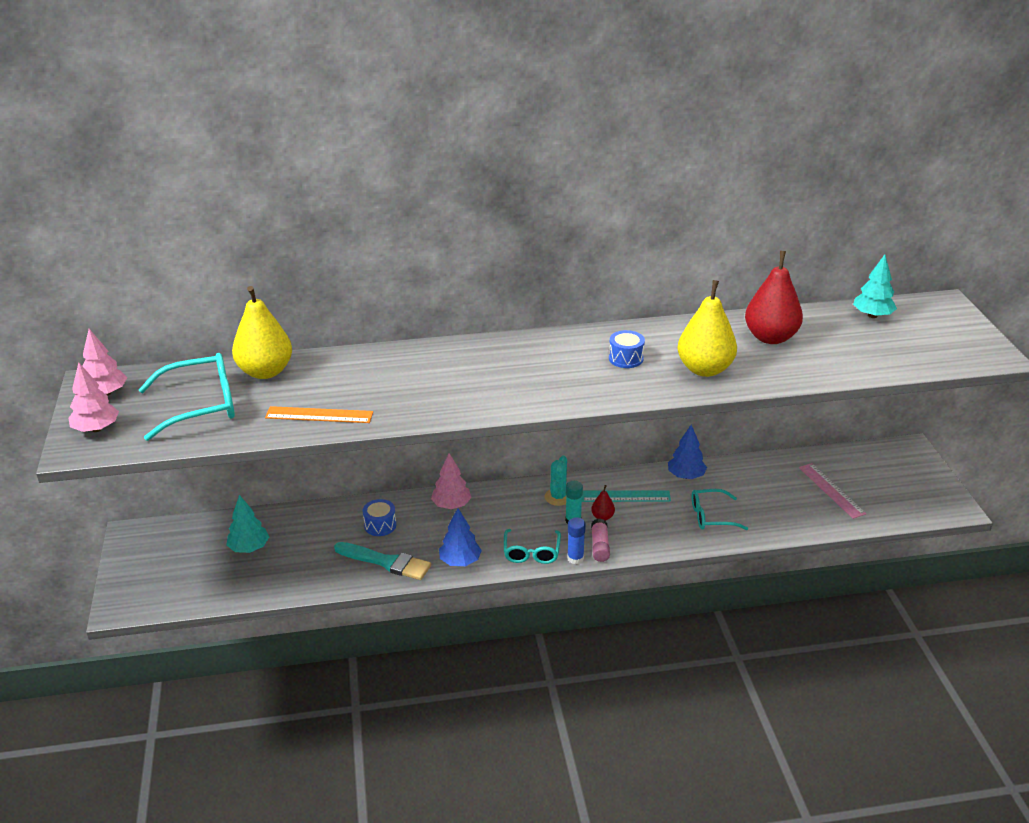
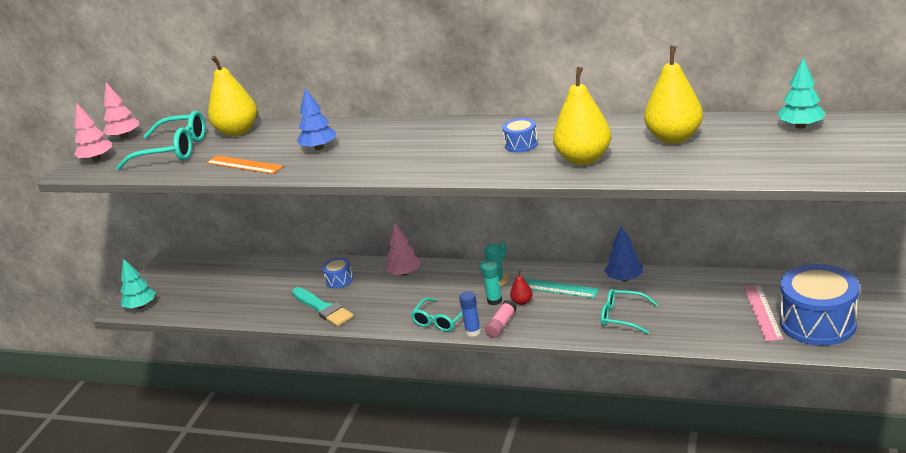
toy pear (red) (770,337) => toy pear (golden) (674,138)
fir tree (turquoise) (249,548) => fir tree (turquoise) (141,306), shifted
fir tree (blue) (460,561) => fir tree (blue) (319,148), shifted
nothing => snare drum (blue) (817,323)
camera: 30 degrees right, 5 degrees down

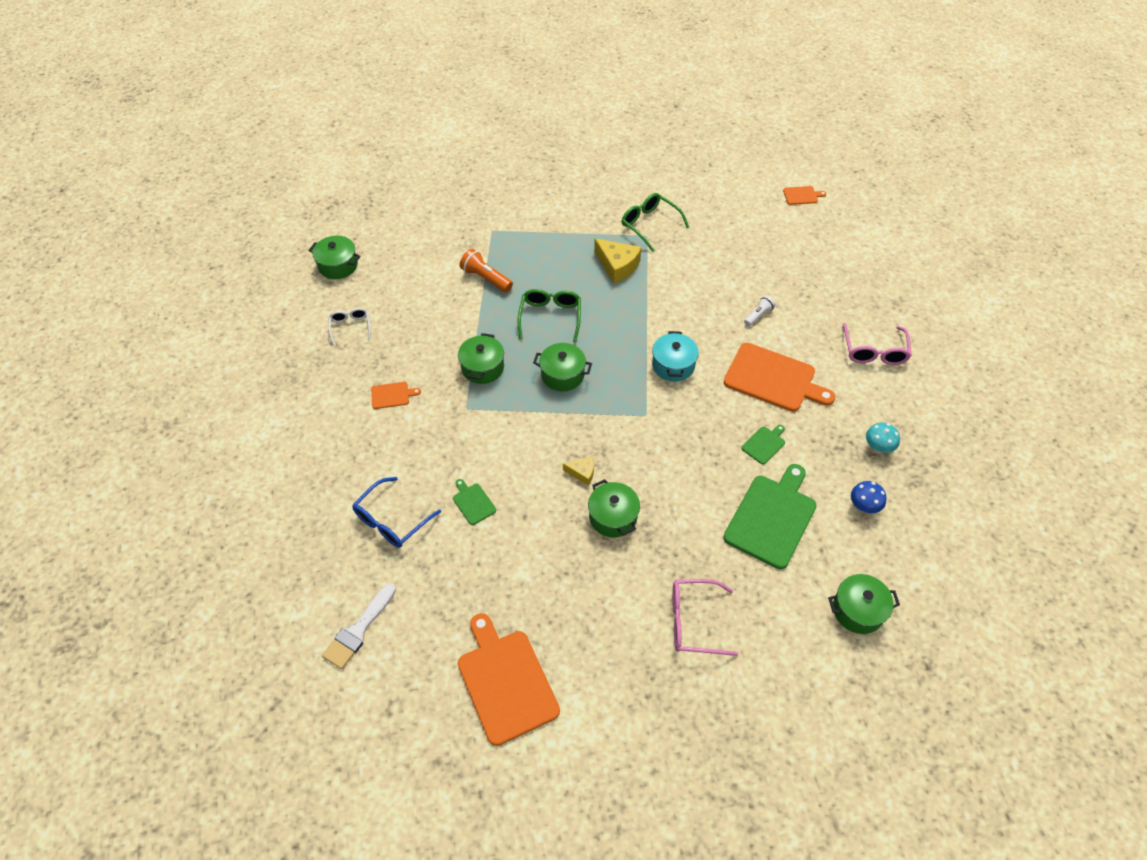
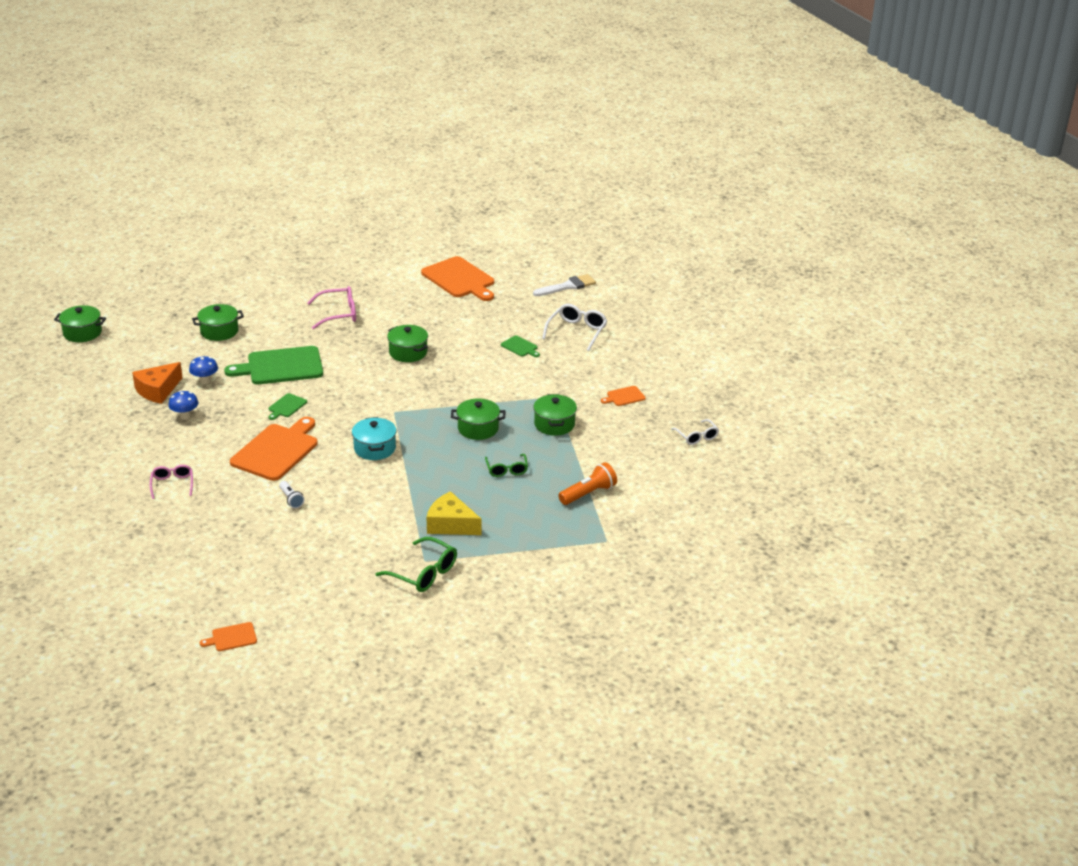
cooking pot (green) (338,265) => cooking pot (green) (82,333), shifted
pocket torch (bright orange) (486,278) => pocket torch (bright orange) (588,493), 60 degrees counterclockwise
eyeglasses (green) (550,317) => eyeglasses (green) (506,470), x0.65
pocket torch (snow-white) (758,315) => pocket torch (snow-white) (291,499), 60 degrees counterclockwise
eyeglasses (rose-pink) (874,351) => eyeglasses (rose-pink) (172,484), x0.65
bread board (bright orange) (773,379) => bread board (bright orange) (277,450), 105 degrees clockwise
mushroom (turquoise) (877,448) => mushroom (blue) (185,416)
piece of cheese (golden) (582,473) => nothing
bread board (green) (772,518) => bread board (green) (281,366), 60 degrees clockwise
eyeglasses (blue) (391,521) => eyeglasses (snow-white) (577,331)
paintbrush (snow-white) (358,630) => paintbrush (snow-white) (567,286), 45 degrees clockwise
nothing => piece of cheese (bright orange) (158,390)
camera: 165 degrees right, 20 degrees down

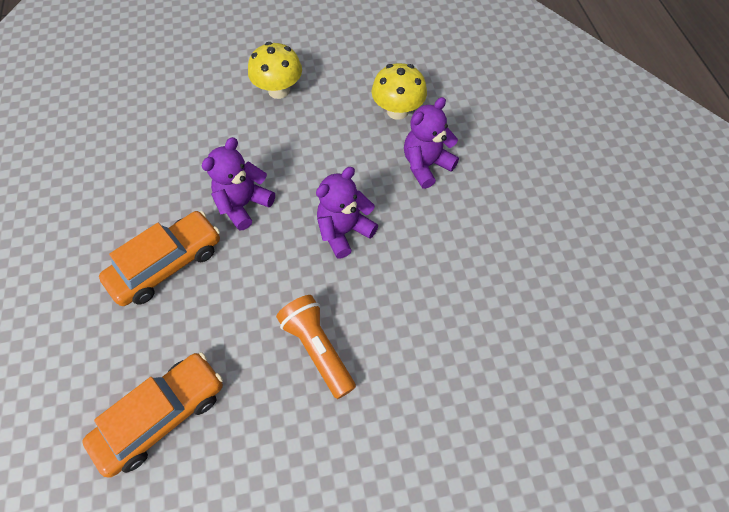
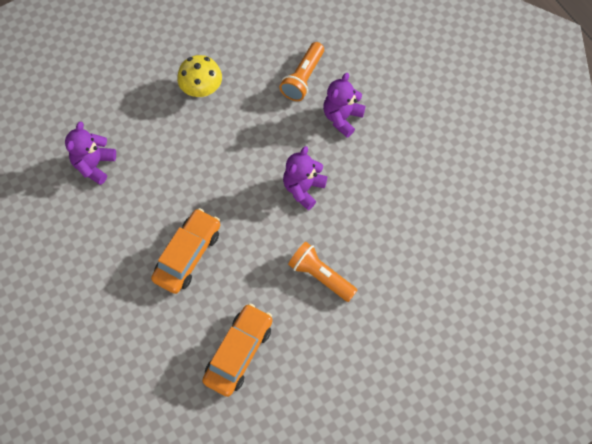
mushroom (golden) (397,111) => pocket torch (bright orange) (303,78)
stuffed bear (royal purple) (244,204) => stuffed bear (royal purple) (94,165), shifted
camera: 20 degrees left, 5 degrees up

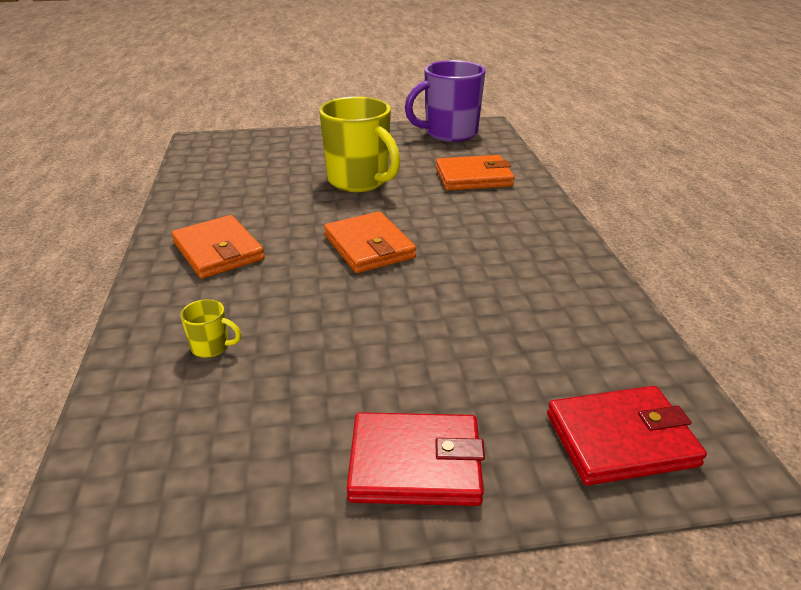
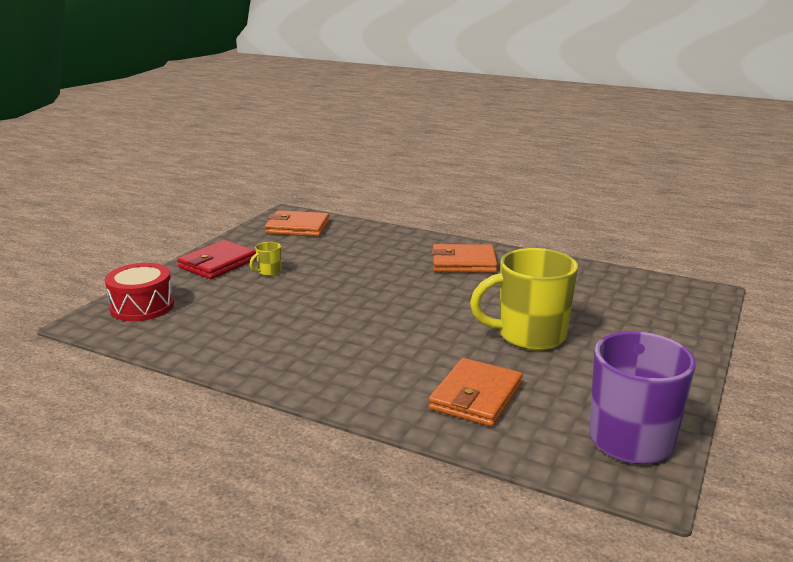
billfold (bright orange) (369,247) => billfold (bright orange) (297,227), shifted
tea mug (golden) (211,347) => tea mug (golden) (269,272), shifted
billfold (red) (621,439) => snare drum (red) (142,306)
camera: 125 degrees right, 10 degrees down

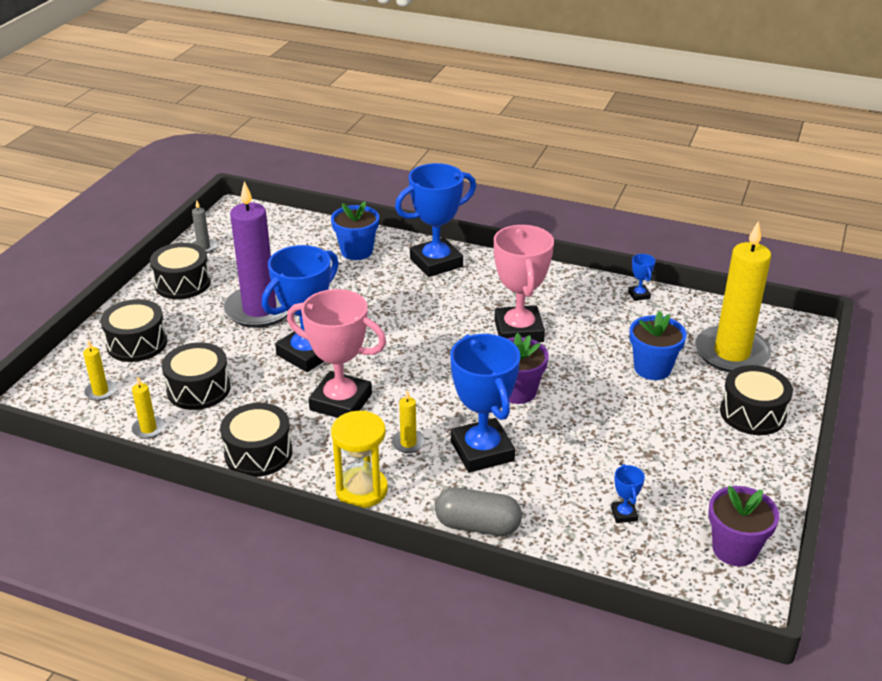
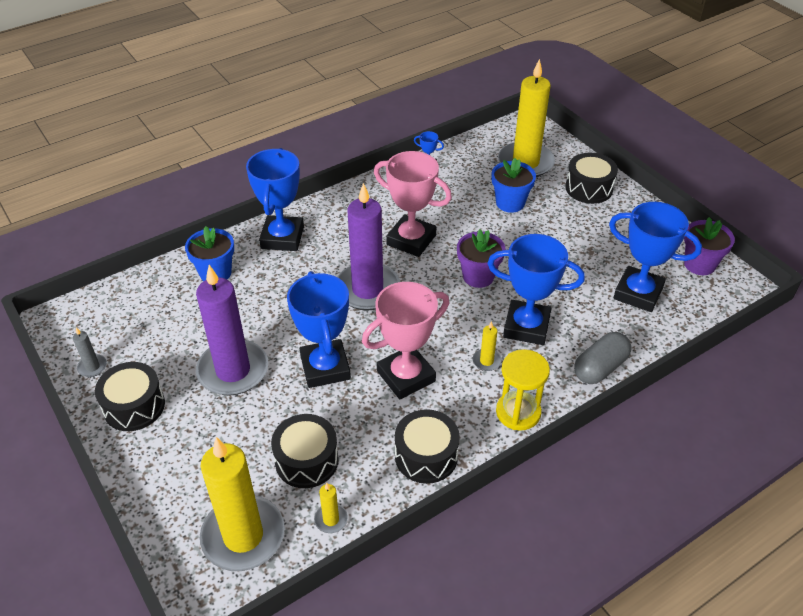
snare drum (jet-black) (137,343) => nothing
candle (golden) (100,392) => candle (golden) (243,536), x2.45
trophy (blue) (624,514) => trophy (blue) (638,293), x2.43
nothing => candle (royal purple) (367,289)
camera: 55 degrees left, 10 degrees up

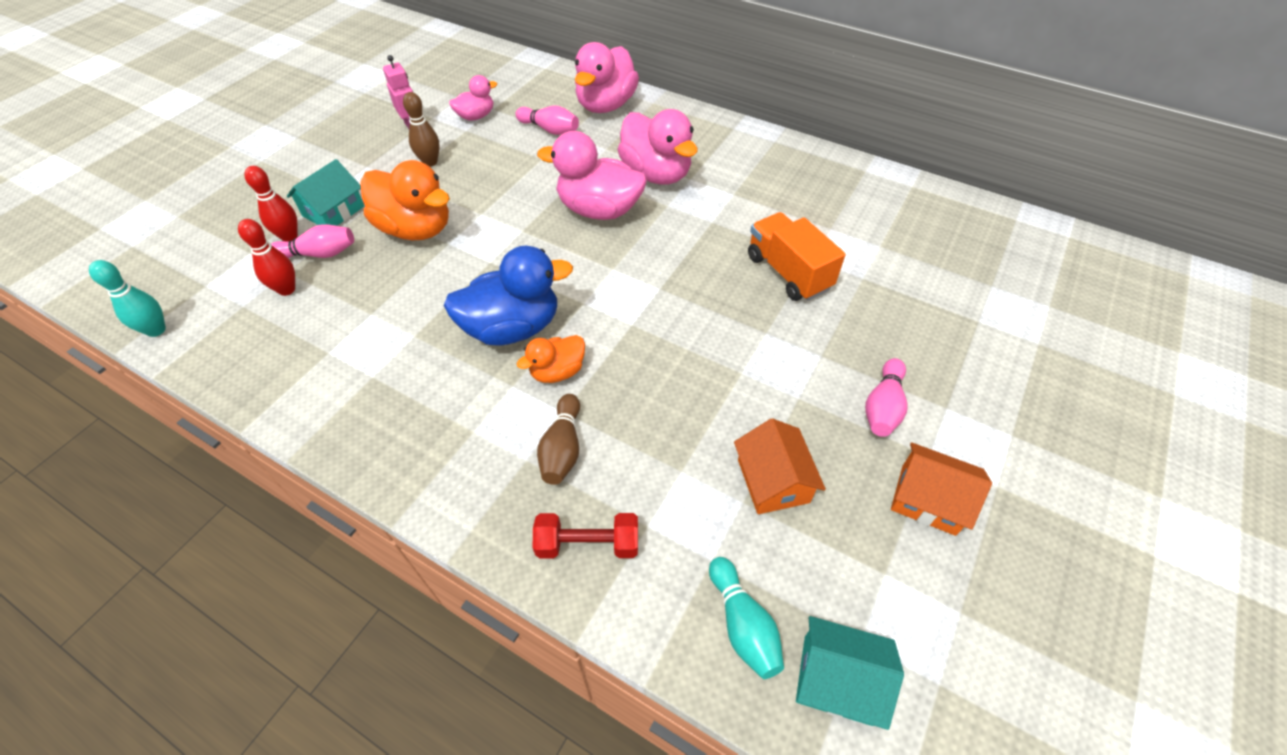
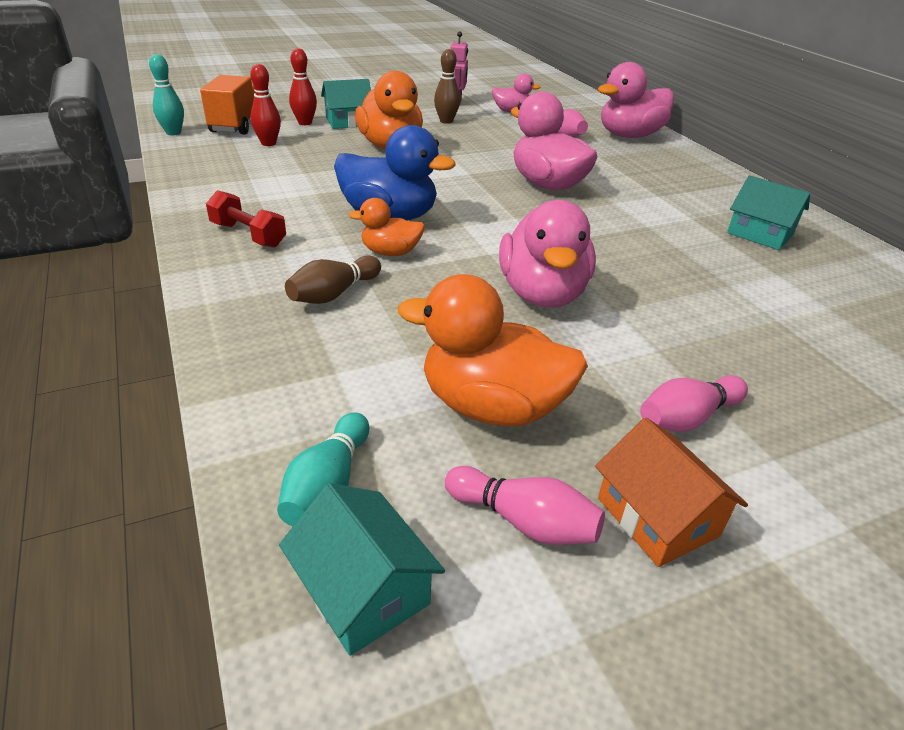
duck (rose-pink) (656,174) => duck (rose-pink) (542,294), shifted
lorry (bright orange) (788,272) => lorry (bright orange) (238,124), shifted
bowling pin (rose-pink) (319,254) => bowling pin (rose-pink) (524,521), shifted
toy house (bright orange) (773,481) => duck (bright orange) (492,406)
free weight (red) (588,544) => free weight (red) (248,235), shifted
nothing => toy house (turquoise) (760,233)
camera: 35 degrees right, 15 degrees down

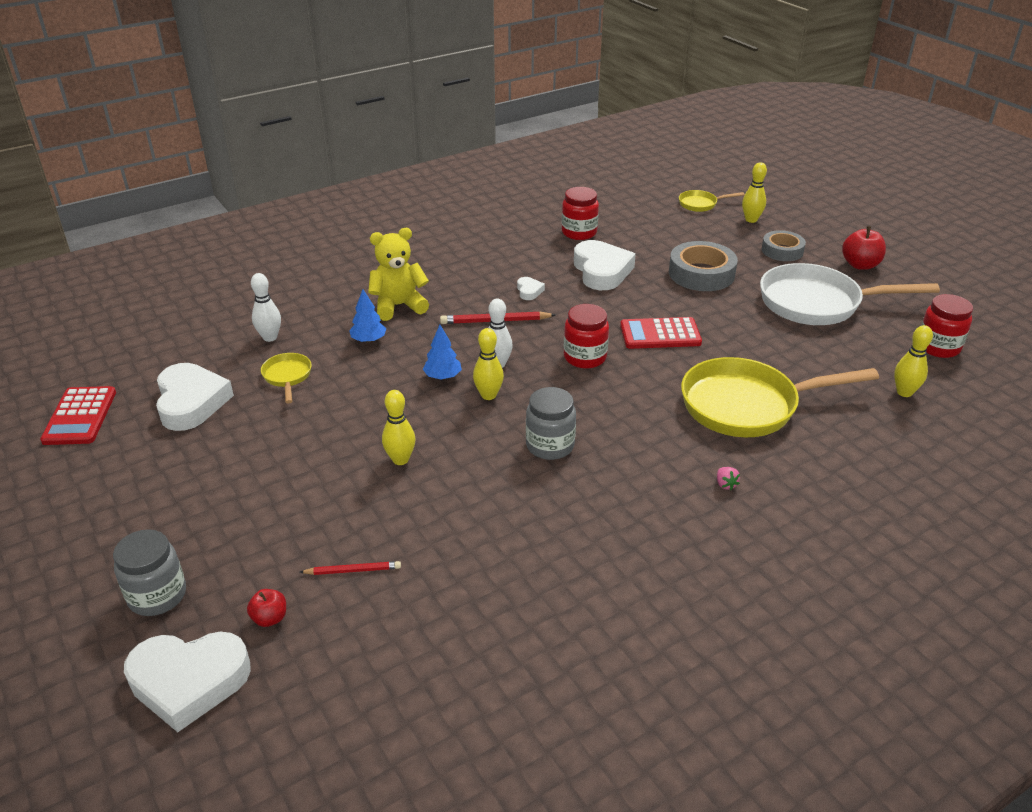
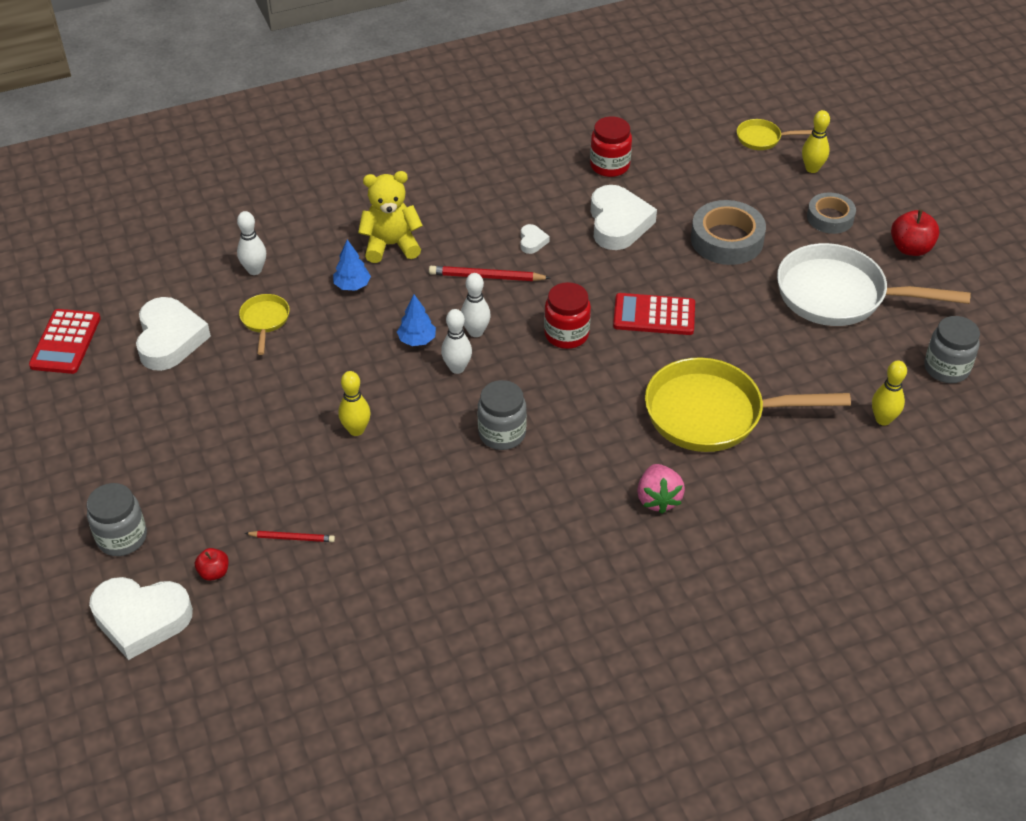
jam jar (red) (938,347) => jam jar (grey) (946,368)
bowling pin (golden) (488,395) => bowling pin (snow-white) (457,368)
toy strawberry (rose-pink) (725,484) => toy strawberry (rose-pink) (658,499), x2.07
camera: 10 degrees right, 10 degrees up

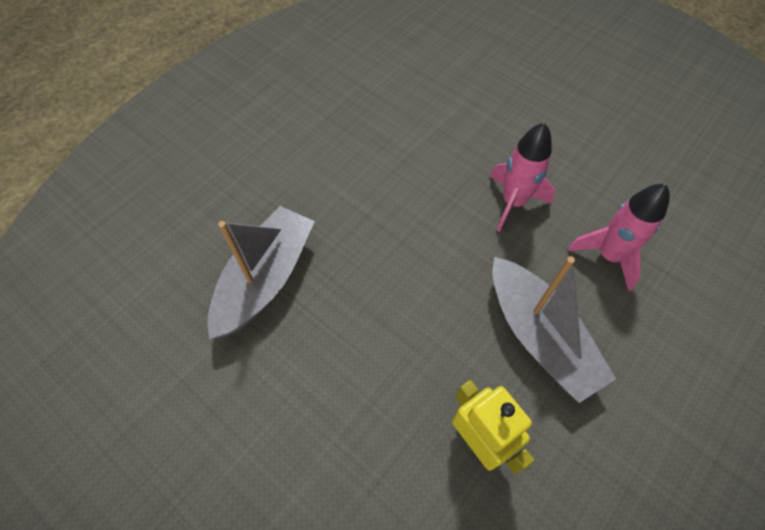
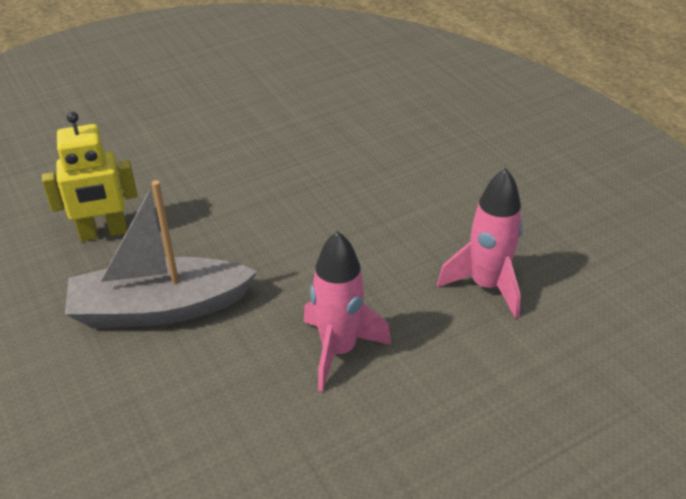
toy rocket (rose-pink) (608,256) => toy rocket (rose-pink) (486,286), shifted
toy boat (grey) (265,279) => nothing
camera: 110 degrees right, 20 degrees down

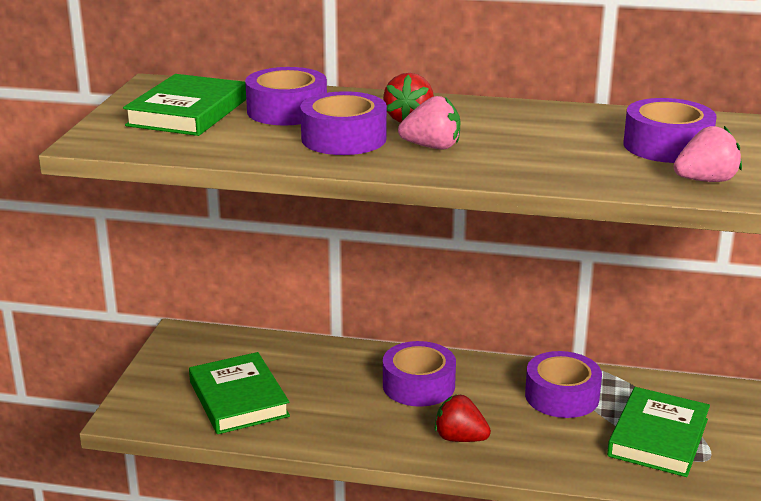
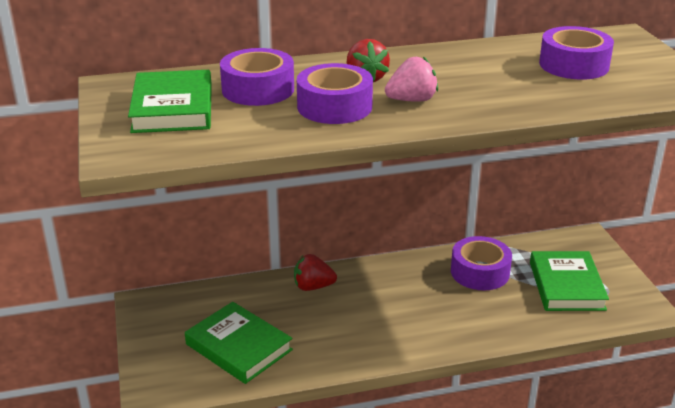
toy strawberry (rose-pink) (705,180) => nothing
sticky tape (royal purple) (418,385) => nothing
toy strawberry (red) (460,438) => toy strawberry (red) (313,287), shifted
camera: 25 degrees left, 5 degrees up

